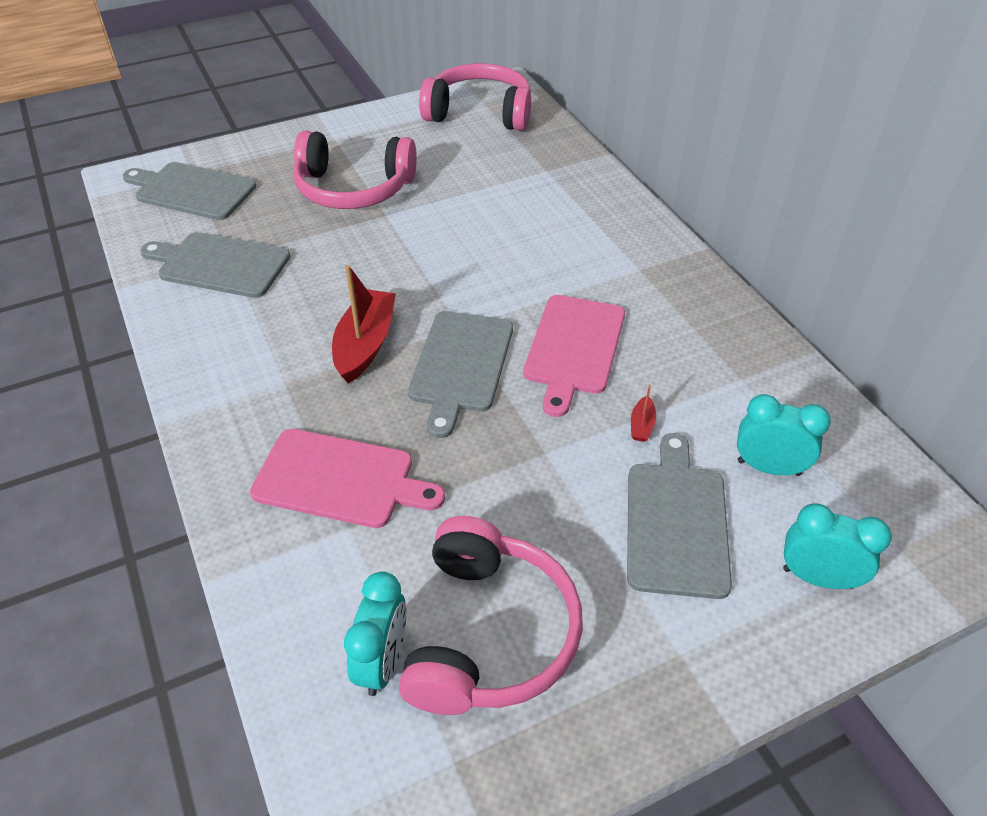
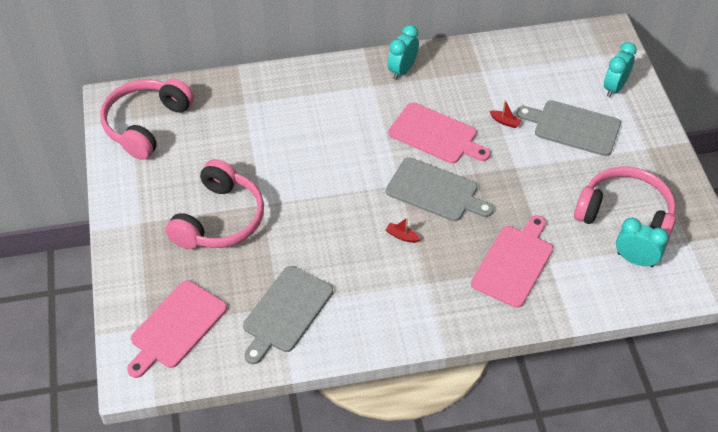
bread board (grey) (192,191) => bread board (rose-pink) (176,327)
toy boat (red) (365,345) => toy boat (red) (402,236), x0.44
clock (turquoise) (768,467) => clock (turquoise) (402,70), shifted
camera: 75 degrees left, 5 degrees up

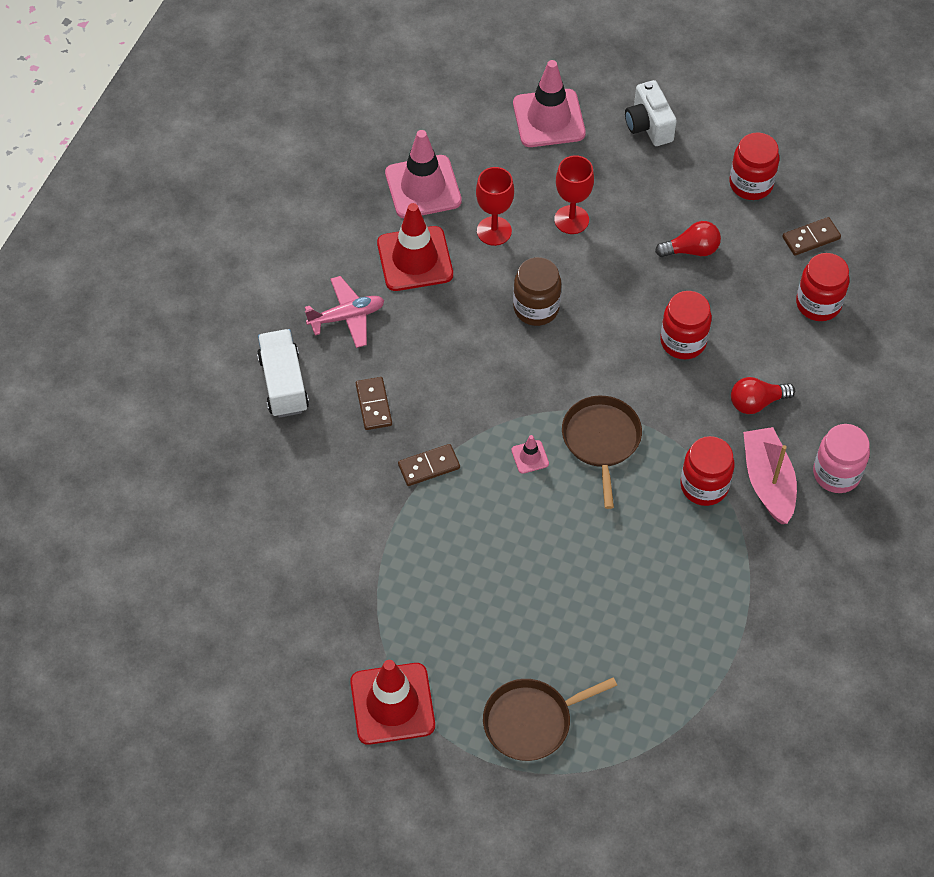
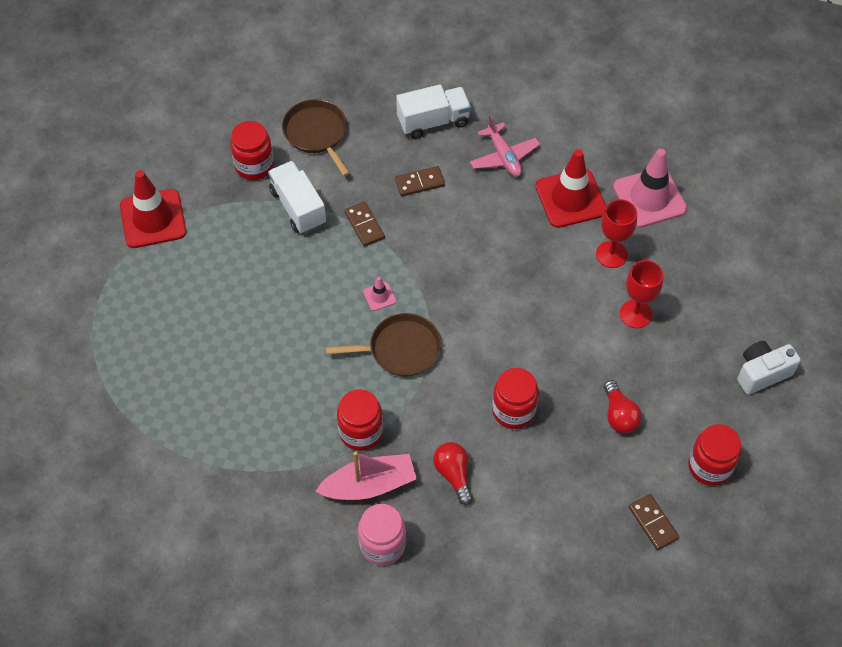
traffic cone (rose-pink) (549,118) => nothing
jam jar (red) (818,304) => jam jar (red) (254,166), shifted
jam jar (brown) (536,308) => nothing
skillet (brown) (531,721) => skillet (brown) (317,133), shifted
nothing => lorry (snow-white) (298,207)
camera: 85 degrees right, 0 degrees up

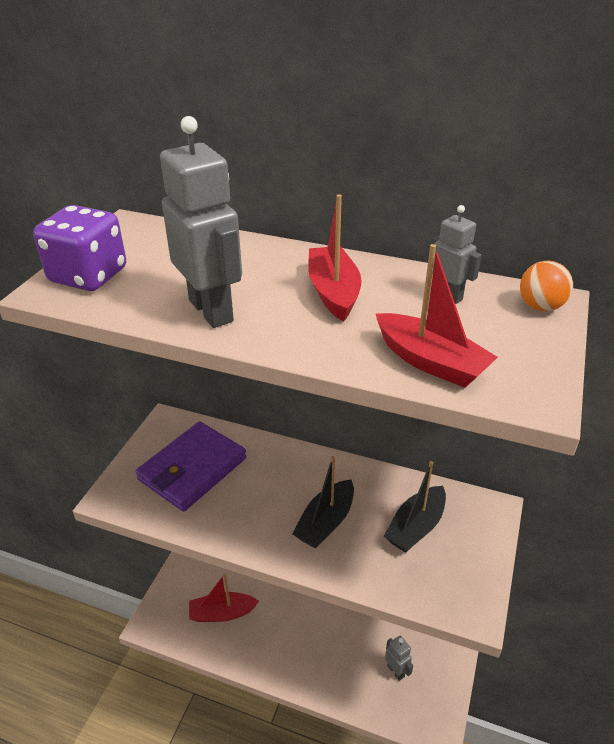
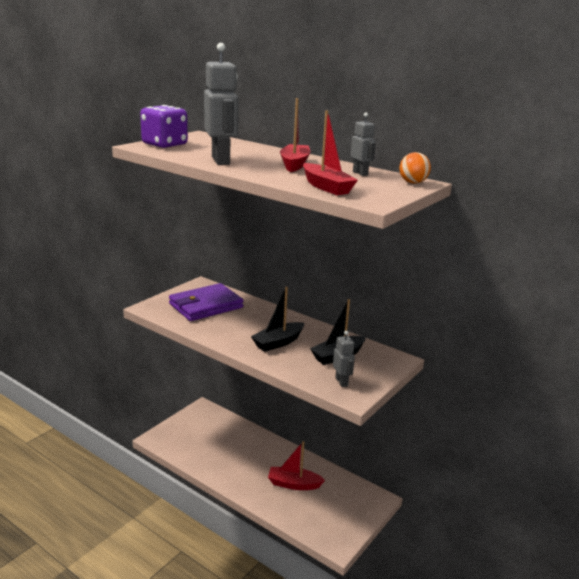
toy boat (red) (222,613) => toy boat (red) (294,484), shifted
robot (grey) (396,671) => robot (grey) (341,382), shifted
camera: 15 degrees right, 15 degrees down

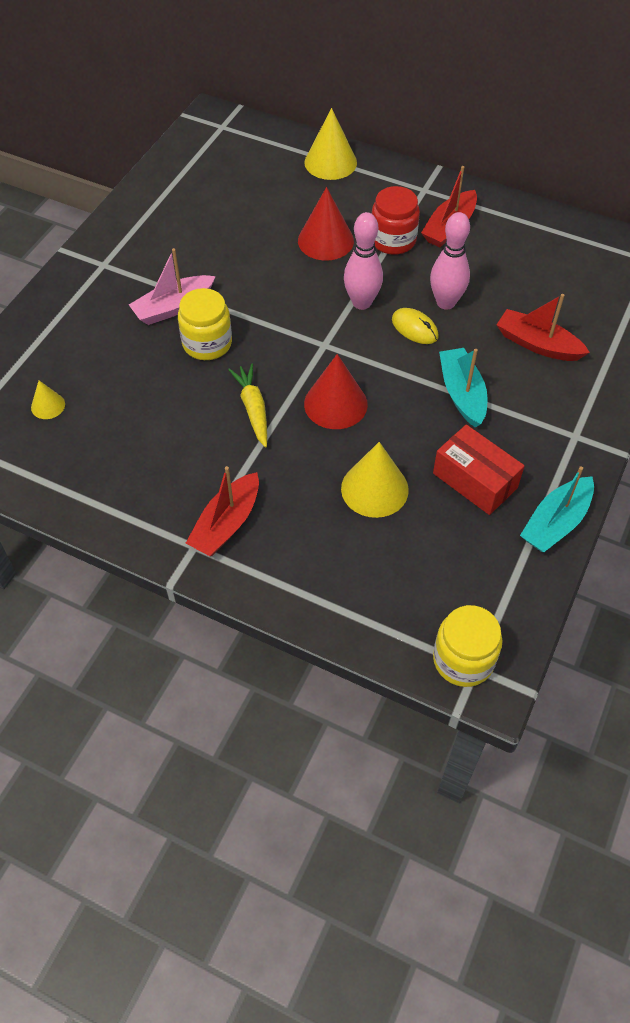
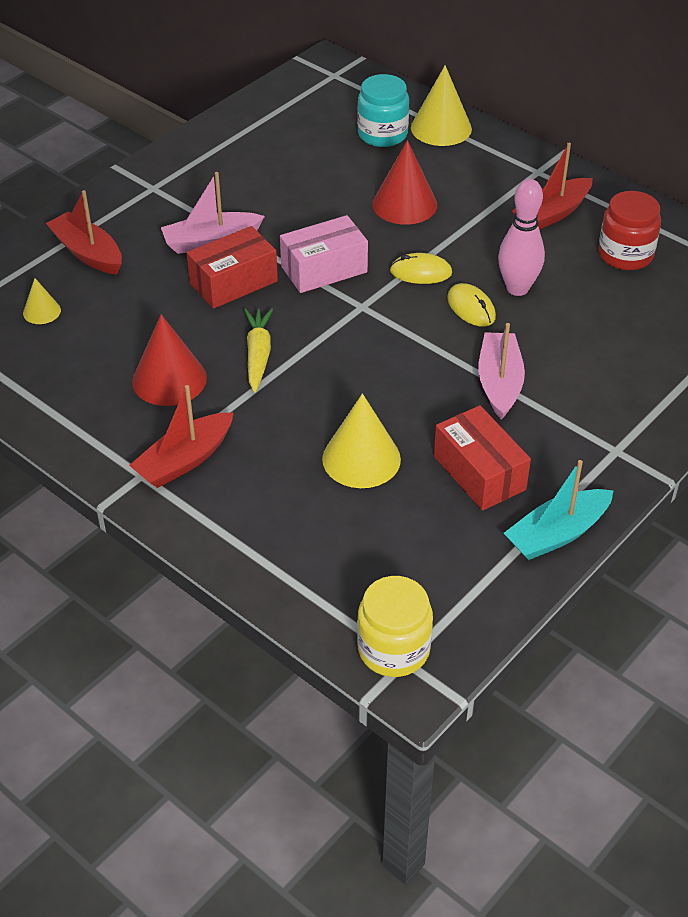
jam jar (red) (393,240) => jam jar (red) (625,255), shifted
bowling pin (rose-pink) (361,302) => computer mouse (golden) (420,272)
jam jar (golden) (207,343) => box (red) (233,282)
toy boat (red) (537,344) => toy boat (red) (88,253), shifted
toy boat (turquoise) (462,393) => toy boat (rose-pink) (499,383)
solid cone (red) (335,404) => solid cone (red) (169,379), shifted
nothing => jam jar (turquoise) (382,134)
nothing => box (rose-pink) (324,269)
camera: 15 degrees right, 10 degrees down

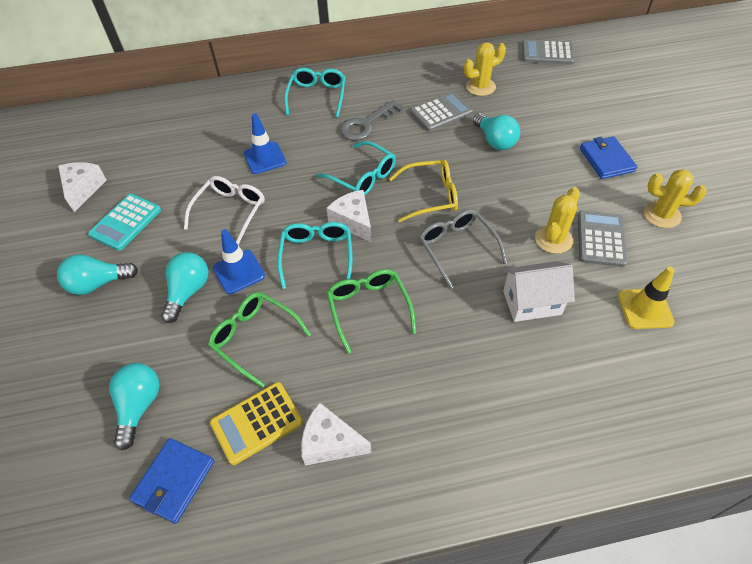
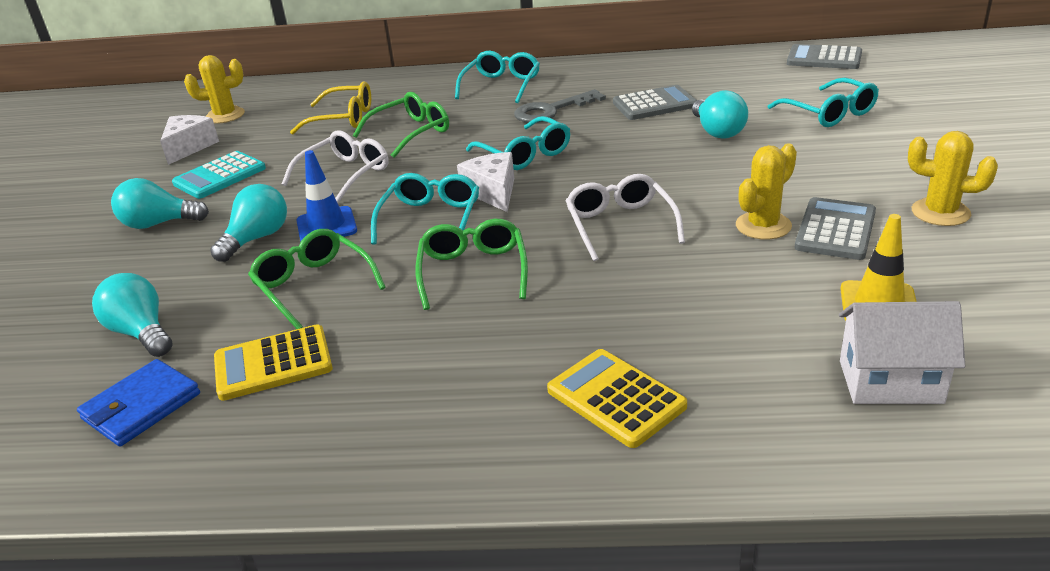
cactus (golden) (480,87) => cactus (golden) (225,115), shifted
traffic cone (blue) (265,158) => eyeglasses (green) (410,133)
billfold (blue) (606,160) => nothing
eyeglasses (golden) (430,196) => eyeglasses (golden) (343,119), shifted
eyeglasses (grey) (457,248) => eyeglasses (snow-white) (620,225)
toy house (snow-white) (532,302) => toy house (snow-white) (890,381), shifted
bulb (turquoise) (139,406) => bulb (turquoise) (141,333), 60 degrees counterclockwise
piece of cheese (snow-white) (330,442) => nothing
nothing => eyeglasses (turquoise) (829,113)
nothing => adding machine (golden) (615,398)
camera: 15 degrees right, 20 degrees down

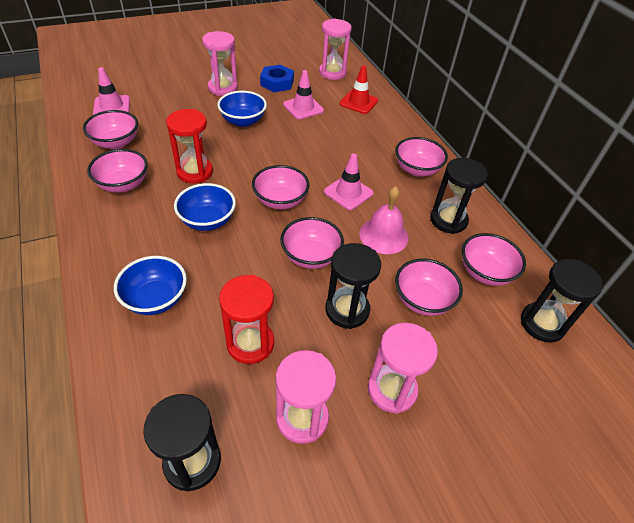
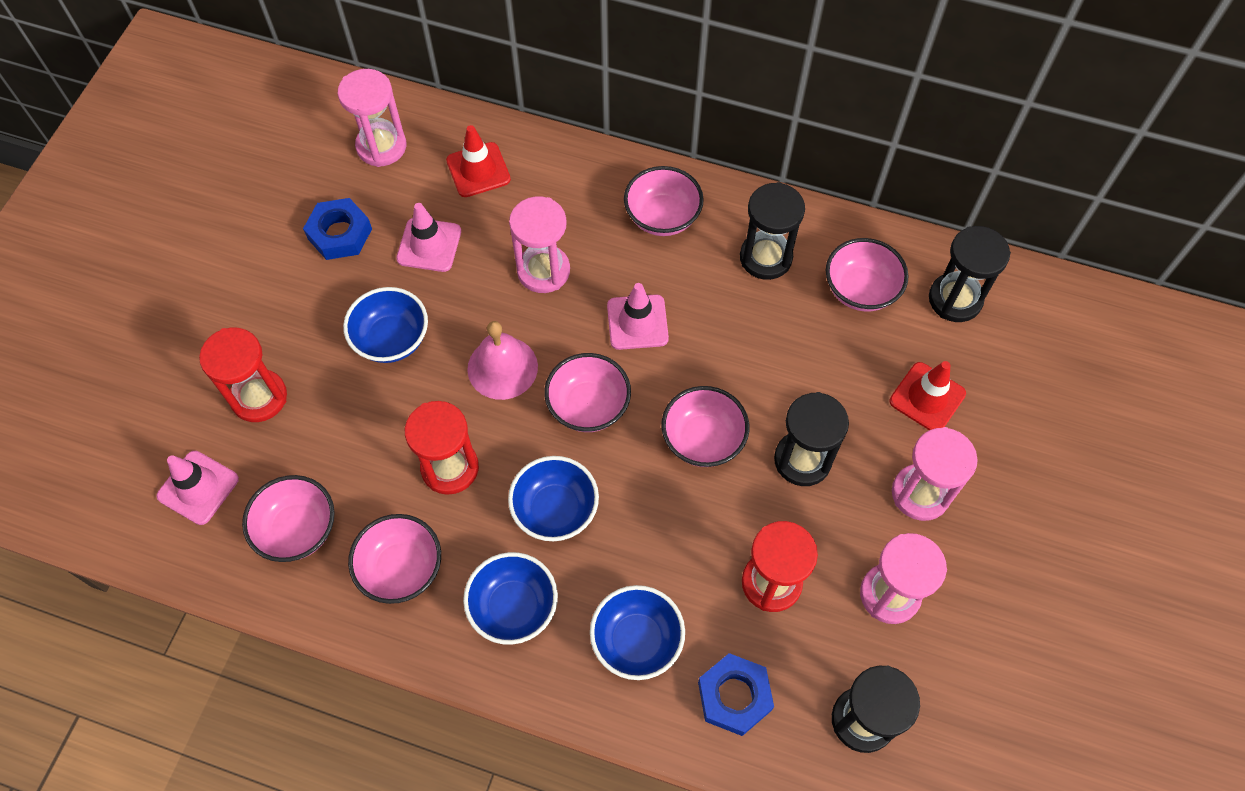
hourglass (rose-pink) (223,88) => hourglass (rose-pink) (543,271), shifted
hand bell (rose-pink) (383,235) => hand bell (rose-pink) (502,367), shifted
serving bowl (rose-pink) (422,300) => nothing
nothing => hourglass (red) (259,397)
nothing => traffic cone (red) (927,397)
nothing => serving bowl (blue) (513,607)
nothing => hex nut (blue) (734,696)
camera: 45 degrees left, 15 degrees up

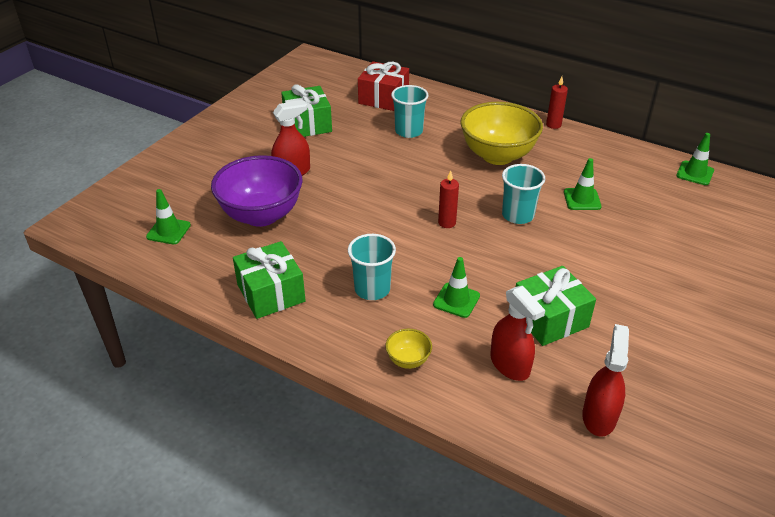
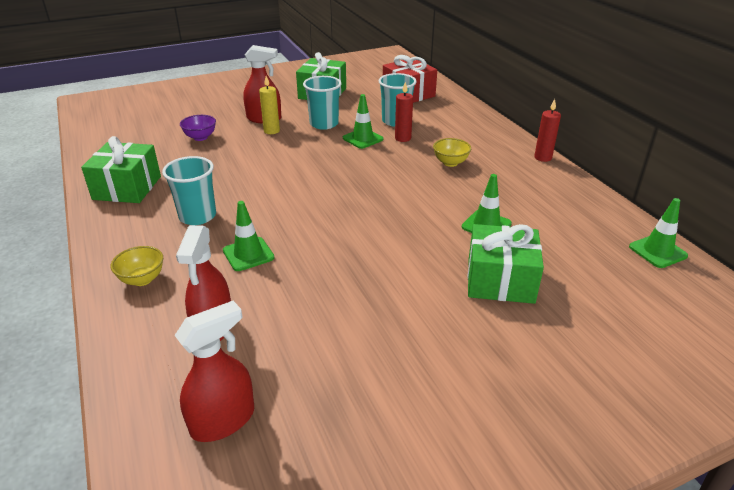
serving bowl (golden) (497,155) => serving bowl (golden) (450,163), x0.43
serving bowl (royal purple) (261,215) => serving bowl (royal purple) (200,137), x0.43
beaker (turquoise) (518,215) => beaker (turquoise) (324,124), shifted
candle (red) (447,223) => candle (red) (403,138), shifted
traffic cone (green) (168,231) => traffic cone (green) (363,139), shifted
gift (green) (549,319) => gift (green) (500,280), shifted
nothing => candle (golden) (271,131)
camera: 35 degrees right, 5 degrees down

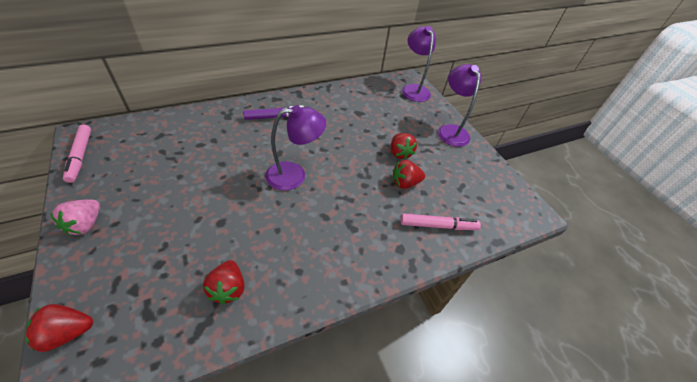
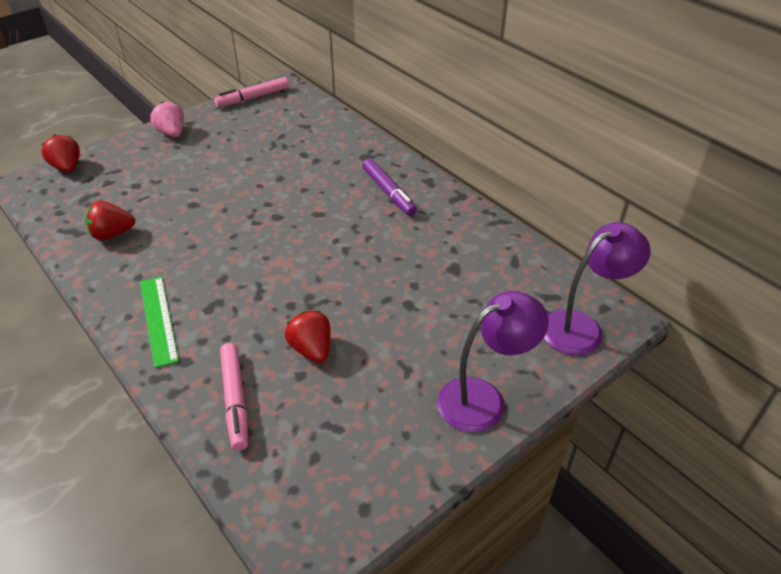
desk lamp (royal purple) (294,175) => nothing
toy strawberry (red) (399,153) => nothing
toy strawberry (rose-pink) (85,224) => toy strawberry (rose-pink) (172,133), 60 degrees clockwise
nothing => measuring stick (green) (158,320)
camera: 80 degrees right, 5 degrees down

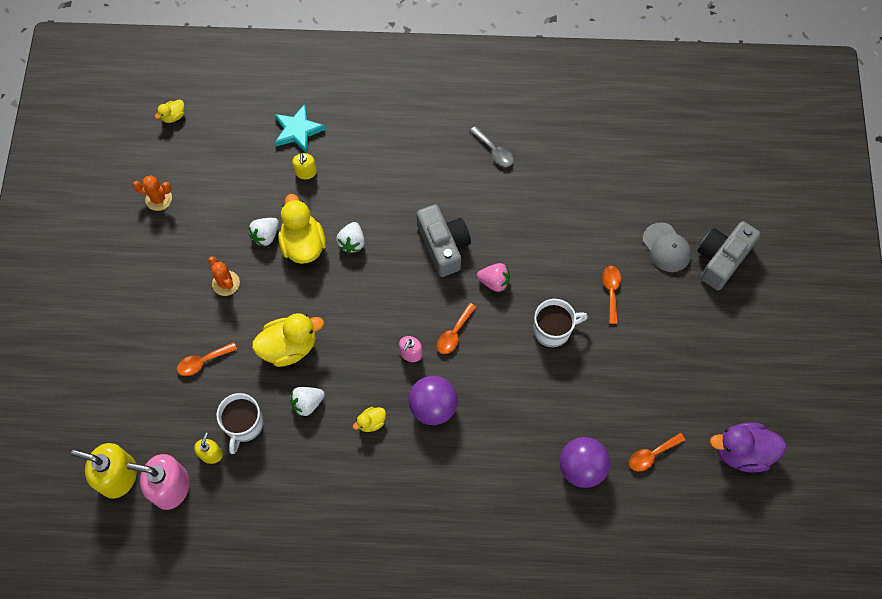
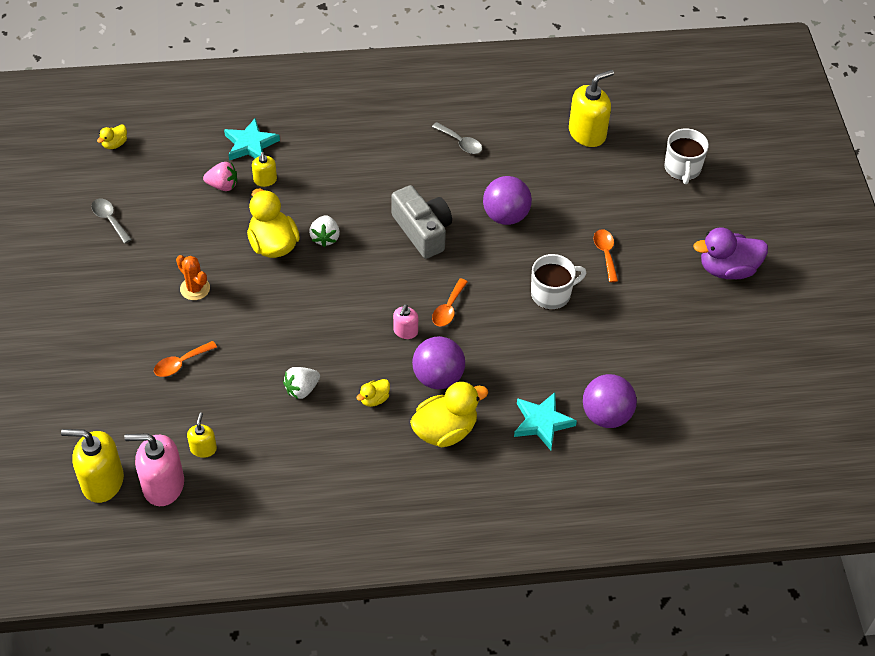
cactus (bright orange) (158,199) => spoon (grey) (109,219)
toy strawberry (snow-white) (265,235) => nothing
compact camera (grey) (721,259) => nothing
cap (grey) (666,247) => nothing
toy strawberry (rose-pink) (494,282) => toy strawberry (rose-pink) (223,185), shifted
duck (golden) (289,347) => duck (golden) (445,430), shifted
tea mug (snow-white) (244,424) => tea mug (snow-white) (682,168), shifted
duck (royal purple) (742,452) => duck (royal purple) (727,269), shifted
spoon (bright orange) (651,455) => nothing
nothing => soap dispenser (golden) (587,133)
nothing => sphere (royal purple) (505,216)
nothing => star shape (turquoise) (542,422)
camera: 10 degrees left, 15 degrees down

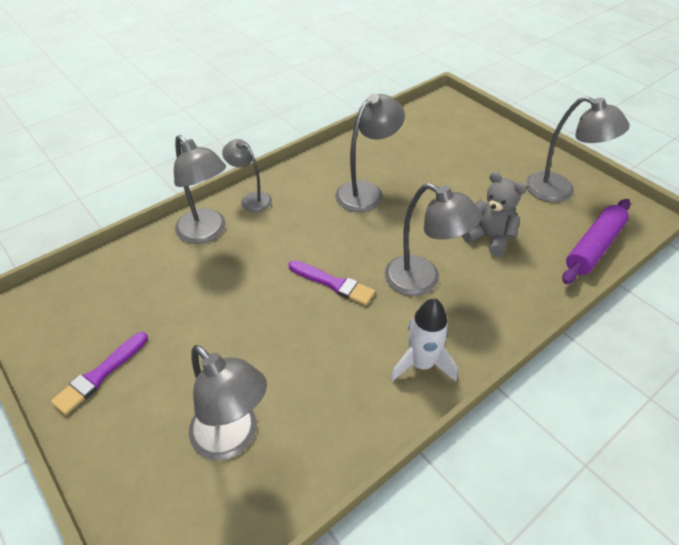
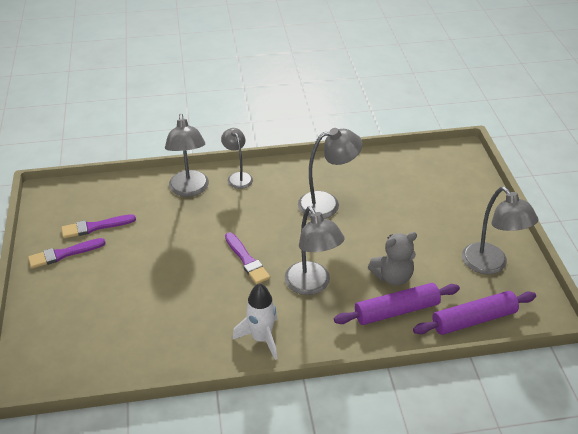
stuffed bear (grey) (489,238) => stuffed bear (grey) (392,277), 90 degrees clockwise
desk lamp (grey) (233,438) => nothing
nothing => paintbrush (royal purple) (95,227)
nothing => rolling pin (royal purple) (396,310)
camera: 30 degrees right, 5 degrees down

